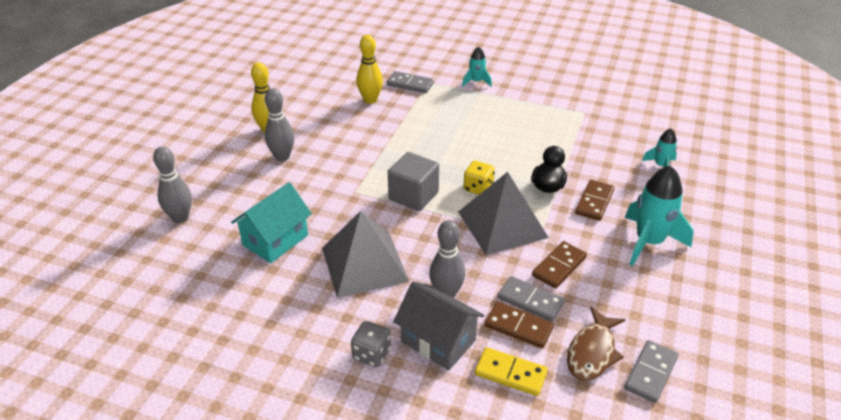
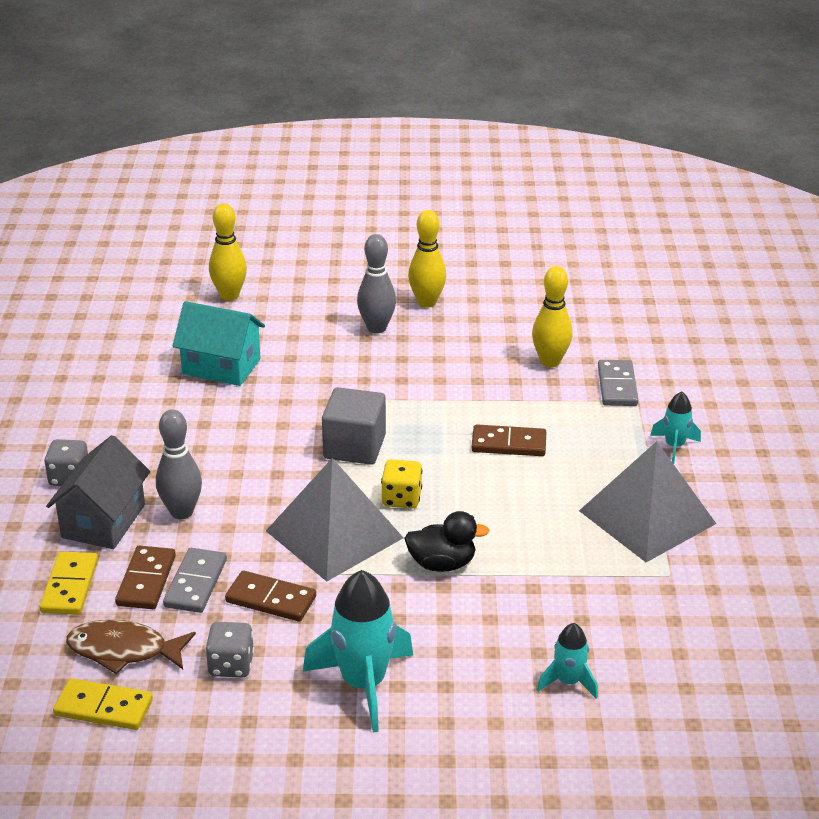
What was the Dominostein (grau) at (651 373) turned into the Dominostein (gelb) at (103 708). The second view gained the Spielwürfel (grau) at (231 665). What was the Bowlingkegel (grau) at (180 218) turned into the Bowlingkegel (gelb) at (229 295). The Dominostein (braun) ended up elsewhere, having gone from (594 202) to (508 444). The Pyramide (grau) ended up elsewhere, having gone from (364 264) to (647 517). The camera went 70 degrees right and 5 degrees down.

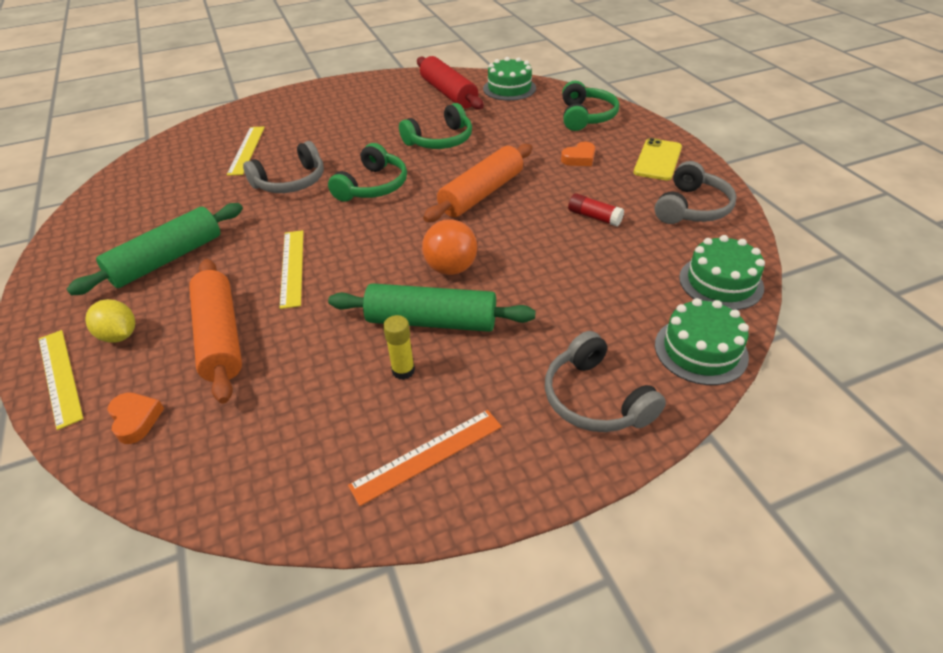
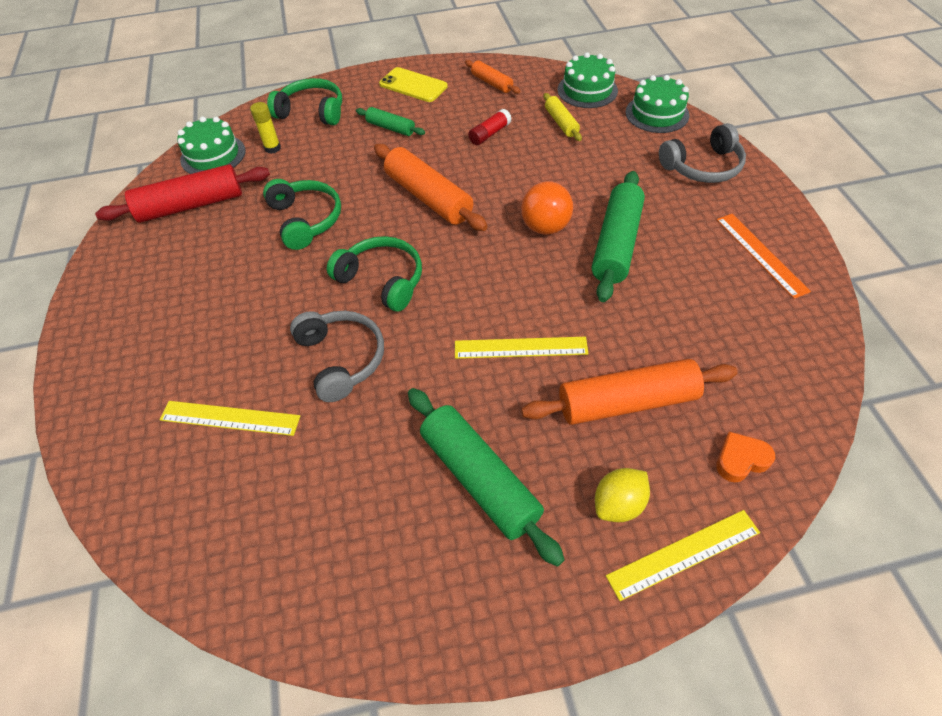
The Klebestift (gelb) ended up elsewhere, having gone from (403 371) to (272 148). Where the Herz (orange) stood at (579 158), the Nudelholz (grün) came to stand at (391 128). Where the Kopfhörer (grau) stood at (692 208), the Nudelholz (orange) came to stand at (492 83). The second view gained the Nudelholz (gelb) at (561 123). The camera went 80 degrees left and 10 degrees up.

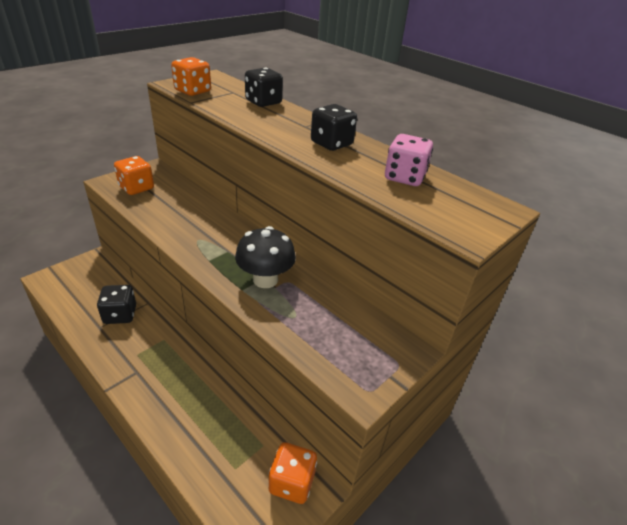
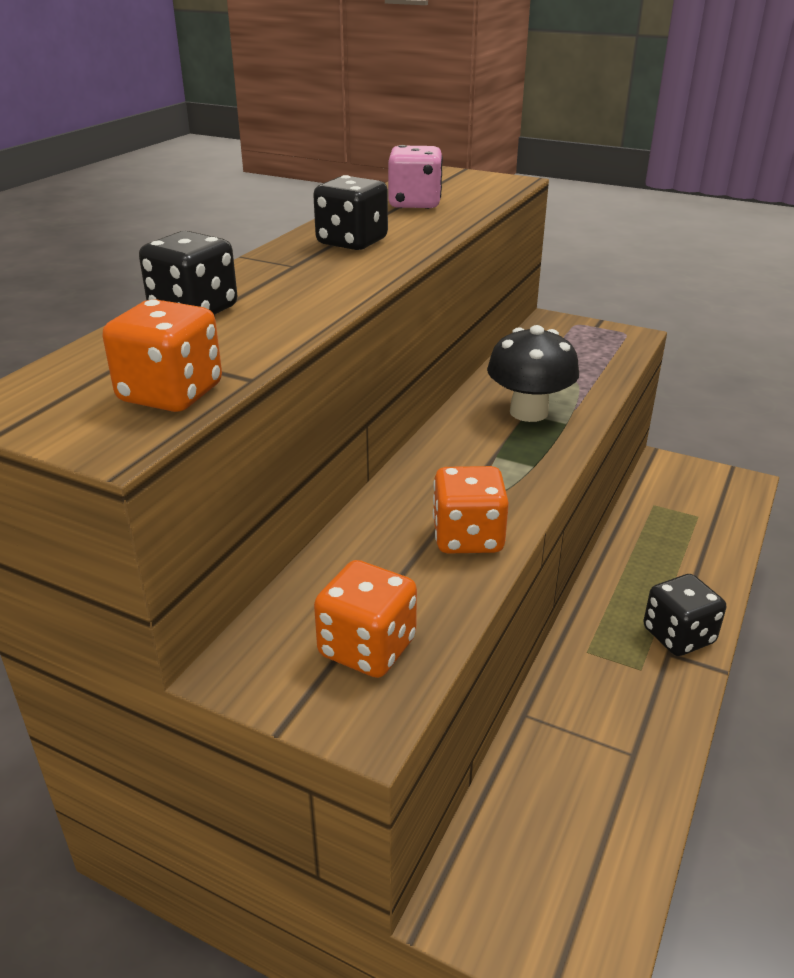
The Spielwürfel (orange) ended up elsewhere, having gone from (292 482) to (468 537). The Spielwürfel (schwarz) ended up elsewhere, having gone from (120 315) to (678 636). The camera went 105 degrees left and 5 degrees down.

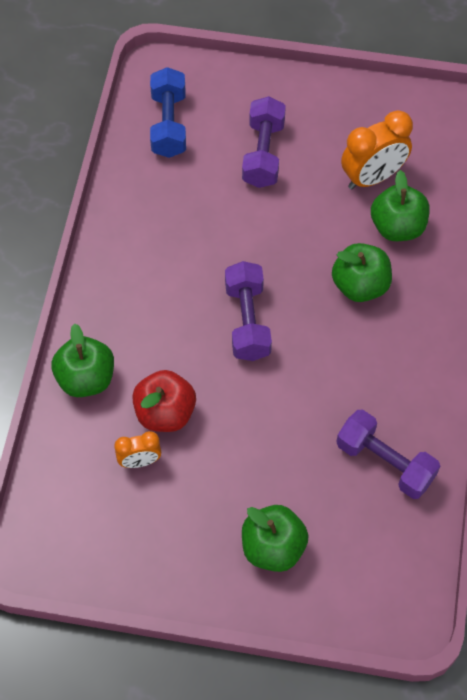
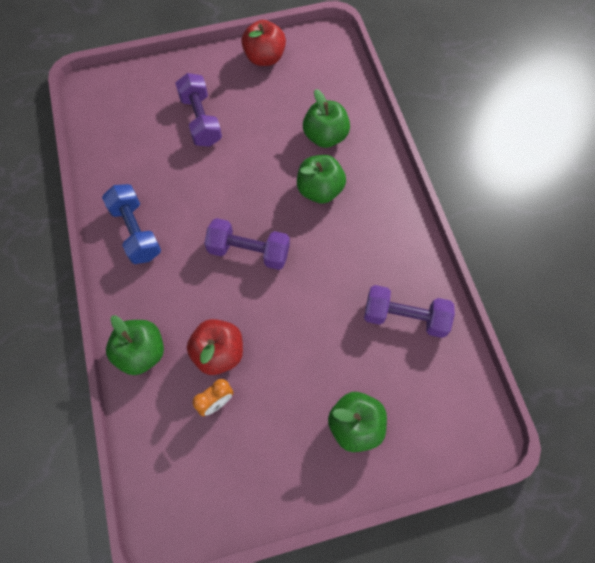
The Hantel (blau) ended up elsewhere, having gone from (168 124) to (136 232). The Hantel (lila) at (247 321) ended up facing another way, 45 degrees counterclockwise from before. The second view gained the Apfel (rot) at (264 58). The second view lost the Wecker (orange) at (372 177). The camera went 25 degrees left and 5 degrees up.

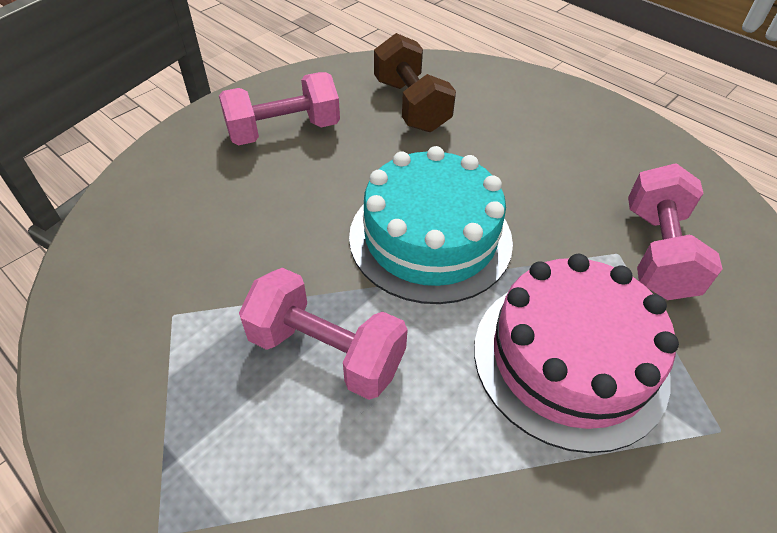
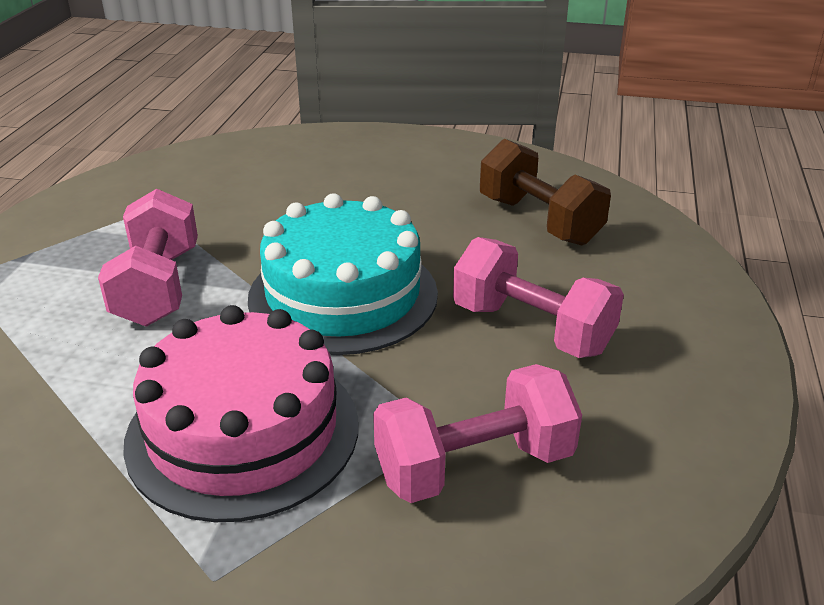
The Hantel (rosa) ended up elsewhere, having gone from (284 131) to (531 329). The Hantel (braun) at (411 105) ended up facing another way, 75 degrees counterclockwise from before. The camera went 60 degrees right and 15 degrees down.

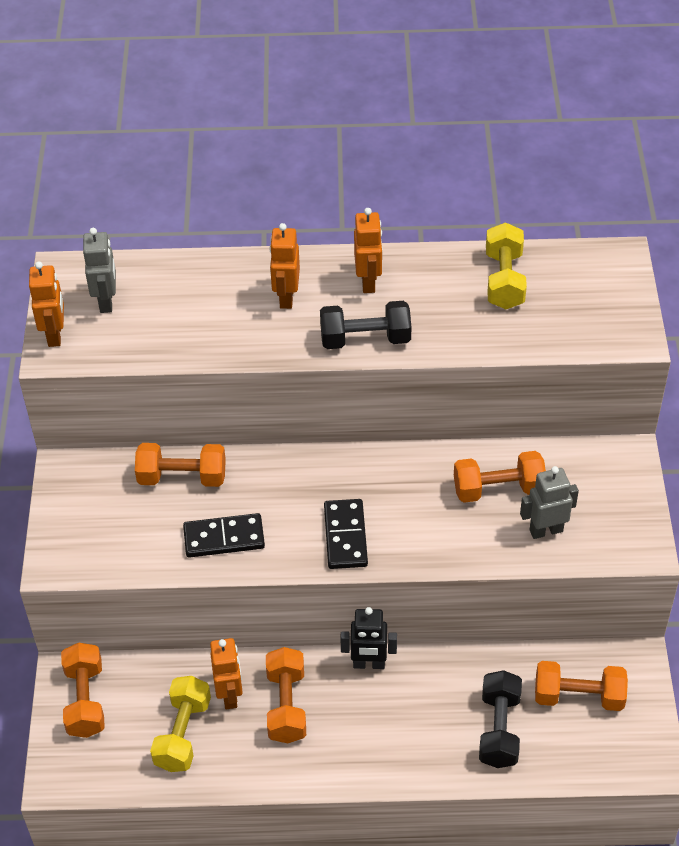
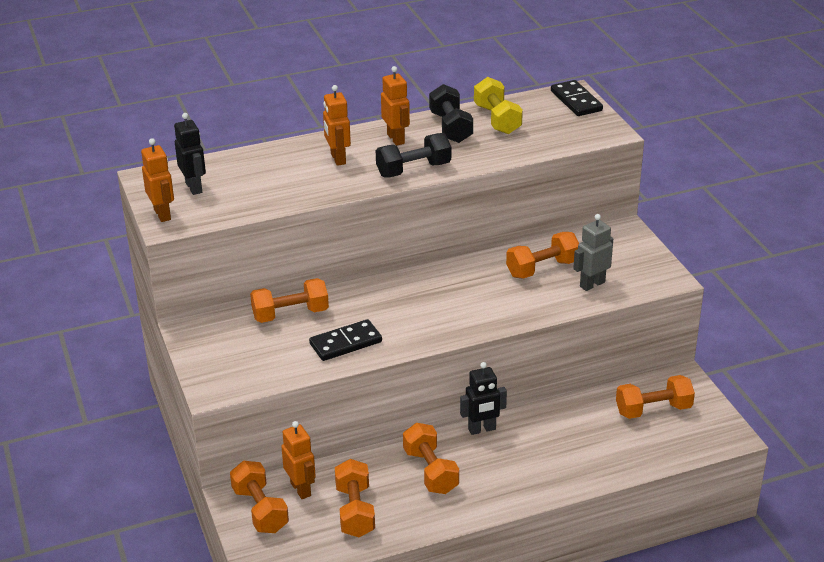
What was the Roboter (grau) at (106 301) turned into the Roboter (schwarz) at (194 187). The Roboter (orange) ended up elsewhere, having gone from (230 695) to (301 489). What was the Hantel (gelb) at (183 734) turned into the Hantel (orange) at (355 511). The Hantel (schwarz) ended up elsewhere, having gone from (499 729) to (450 127). The Dominostein (schwarz) ended up elsewhere, having gone from (345 536) to (576 101). The camera went 20 degrees left and 15 degrees down.

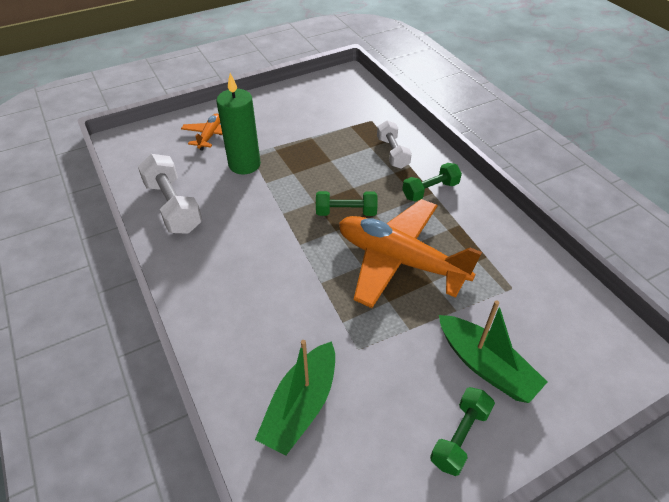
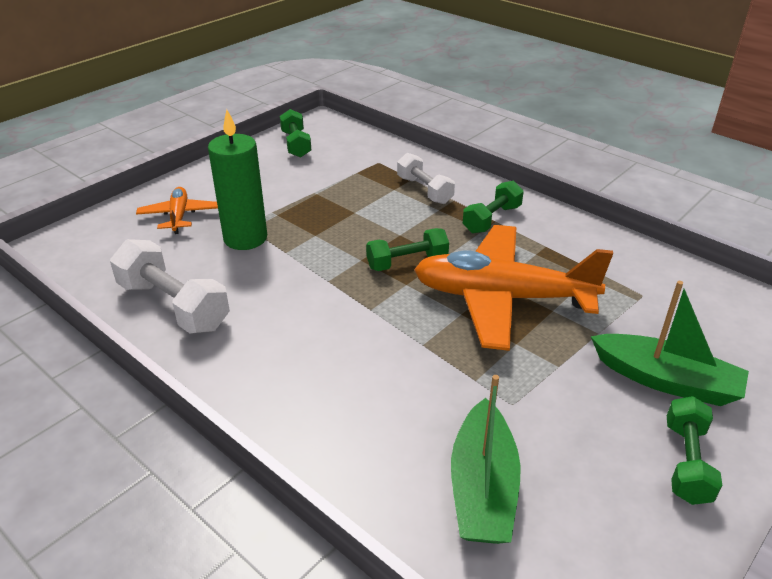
The second view gained the Hantel (grün) at (296 144). The camera went 20 degrees left and 10 degrees down.

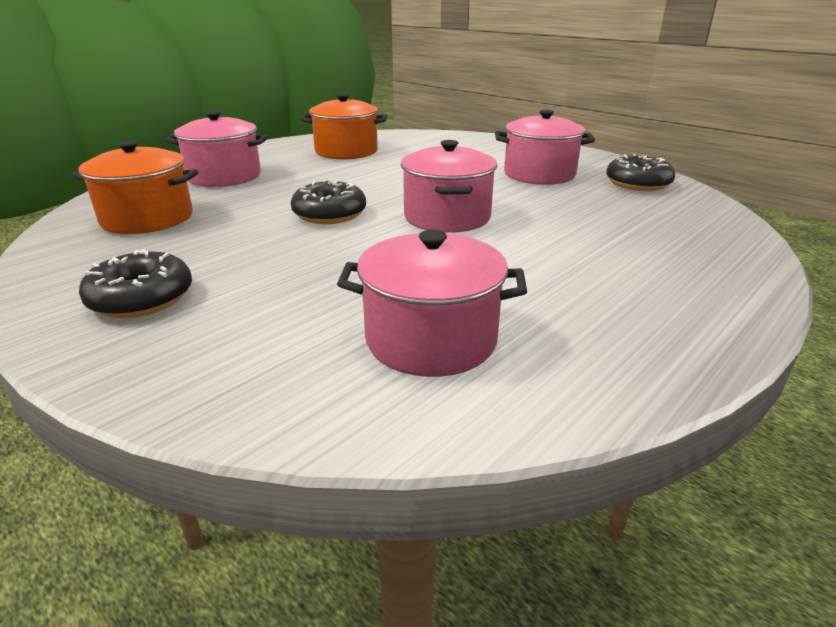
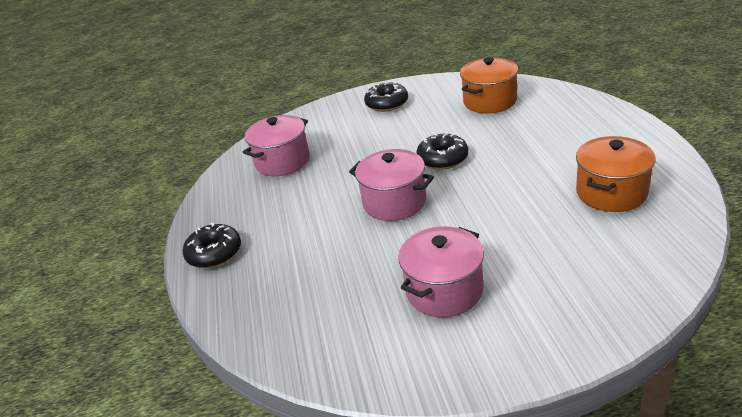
The Donut (schwarz) ended up elsewhere, having gone from (637 184) to (214 253). The second view lost the Kochtopf (rosa) at (224 176). The camera went 130 degrees right and 5 degrees up.

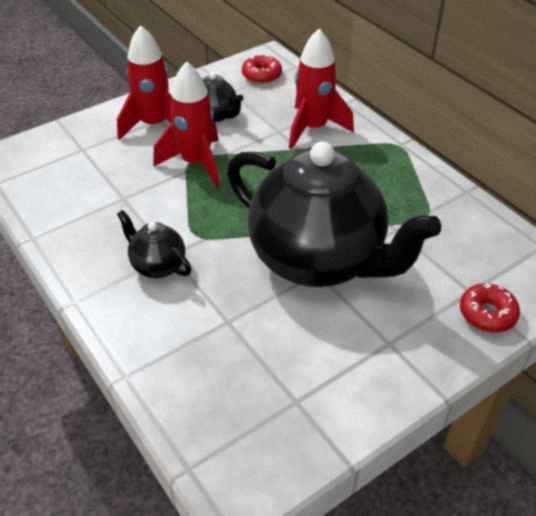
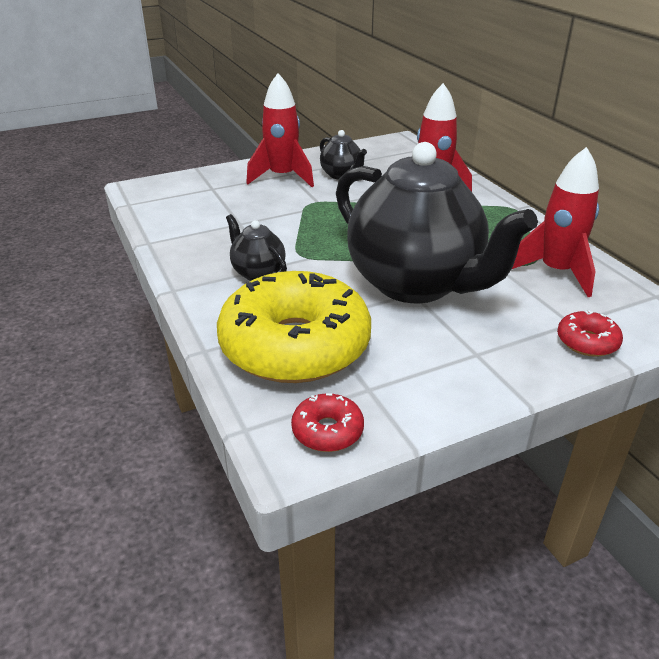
The second view gained the Donut (gelb) at (295 345). The Donut (rot) ended up elsewhere, having gone from (261 75) to (327 431). The Rakete (rot) ended up elsewhere, having gone from (196 163) to (556 272). The camera went 10 degrees right and 10 degrees down.

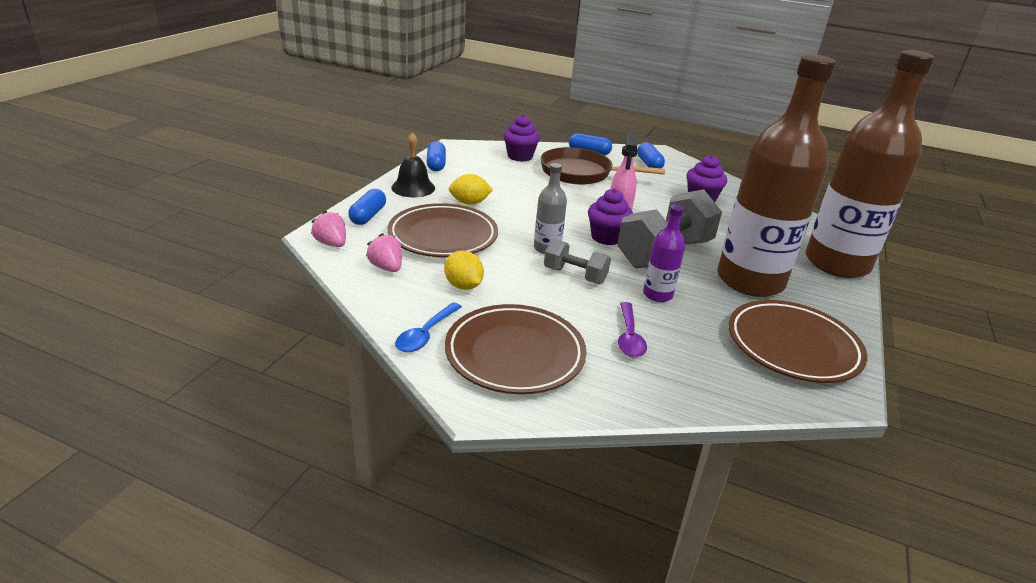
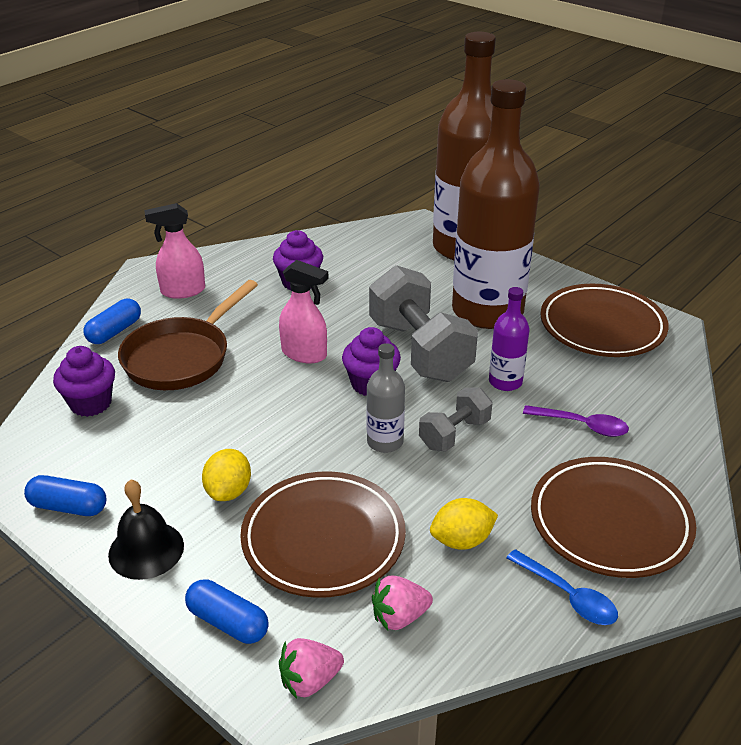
Where the Kapsel (blau) stood at (649 164), the Sprühflasche (rosa) came to stand at (182 291). The camera went 70 degrees left and 5 degrees up.

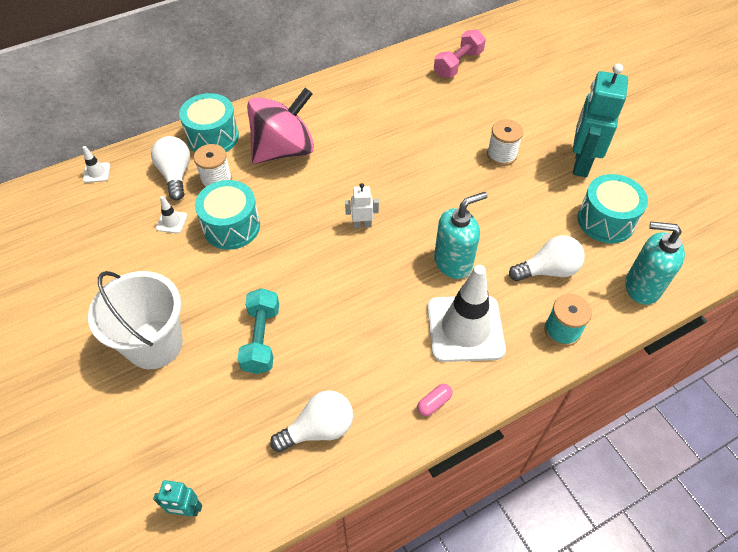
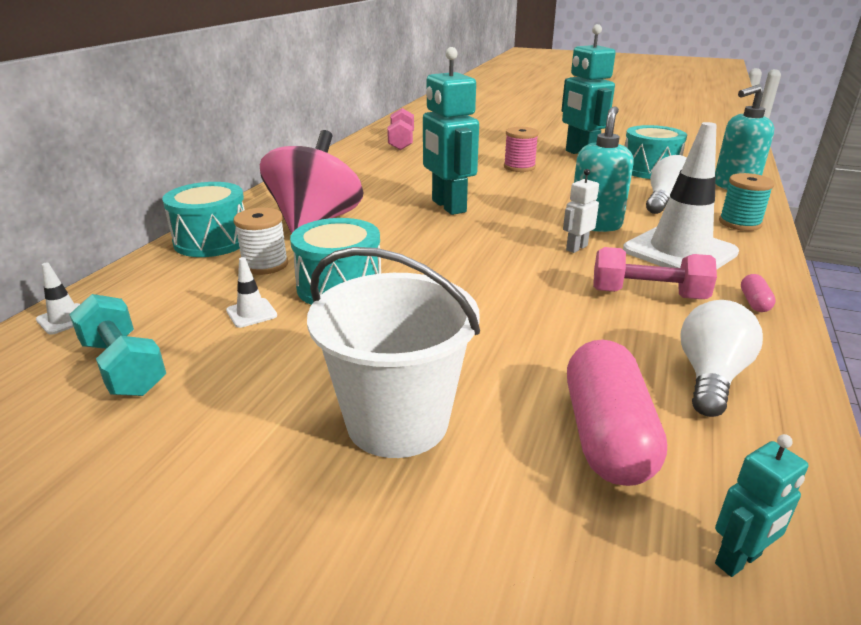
The Hantel (türkis) ended up elsewhere, having gone from (261 339) to (124 366). The second view gained the Roboter (türkis) at (448 206). What was the Garnrolle (weiß) at (501 155) turned into the Garnrolle (rosa) at (519 167). The Roboter (weiß) ended up elsewhere, having gone from (362 224) to (576 248). The second view gained the Kapsel (rosa) at (607 435). The second view gained the Hantel (rosa) at (648 294). The second view lost the Glühbirne (weiß) at (176 175). The camera went 40 degrees left and 25 degrees down.

